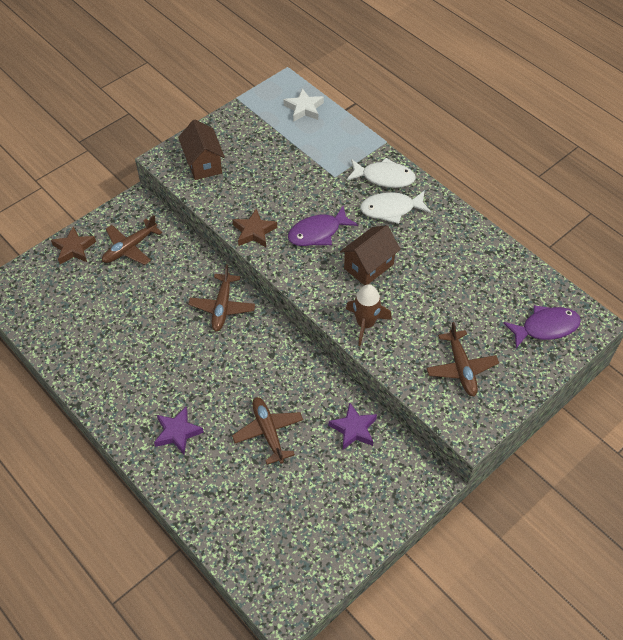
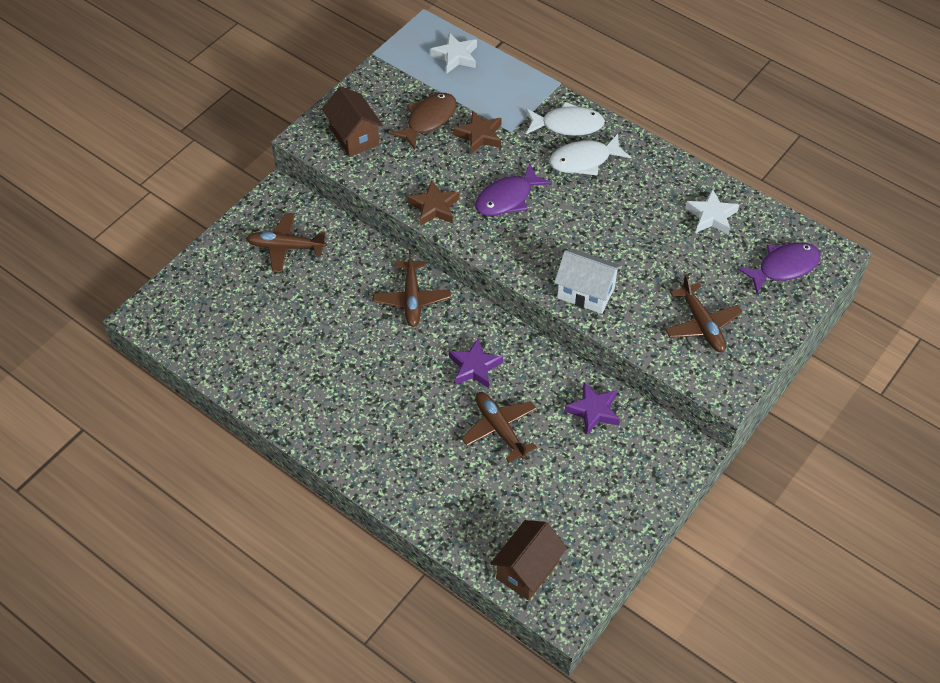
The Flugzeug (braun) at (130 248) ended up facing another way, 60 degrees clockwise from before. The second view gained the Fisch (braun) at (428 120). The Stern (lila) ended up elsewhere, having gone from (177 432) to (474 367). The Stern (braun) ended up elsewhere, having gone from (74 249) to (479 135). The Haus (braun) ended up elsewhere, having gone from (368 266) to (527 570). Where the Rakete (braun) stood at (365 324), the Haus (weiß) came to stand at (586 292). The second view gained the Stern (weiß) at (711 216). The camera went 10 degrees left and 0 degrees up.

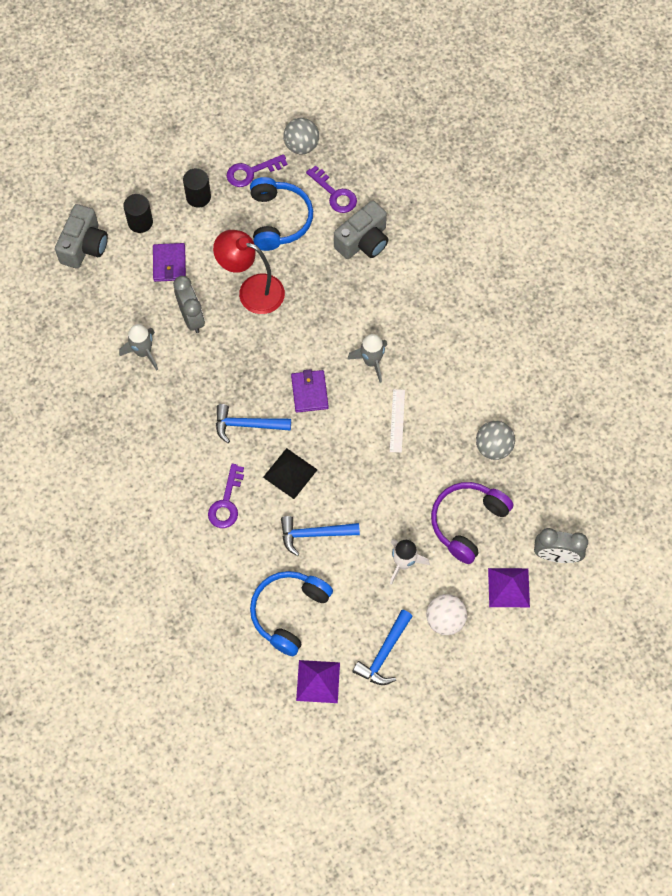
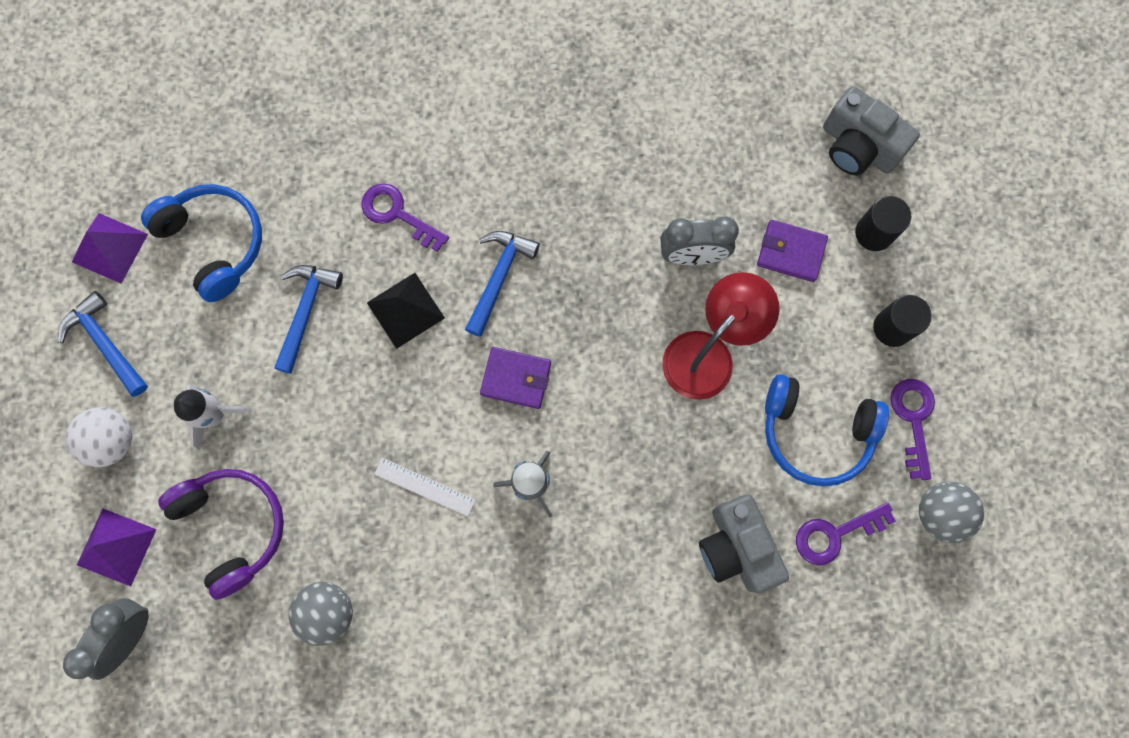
The second view lost the Rakete (grau) at (143 352). The camera went 110 degrees right and 10 degrees up.

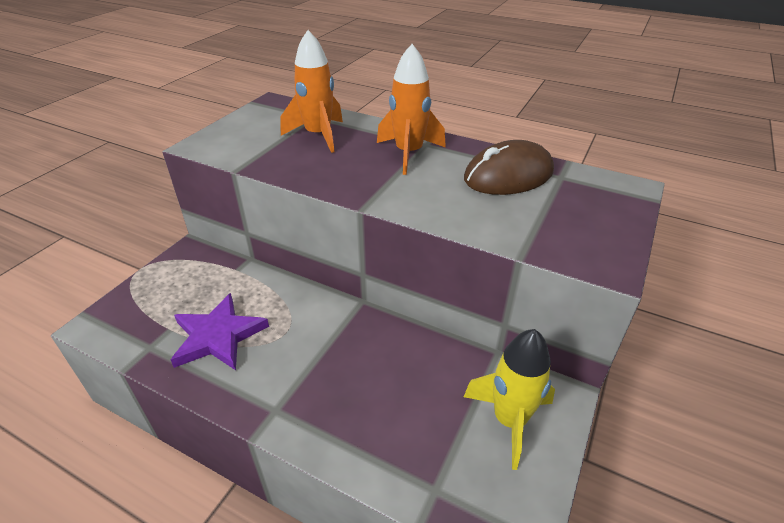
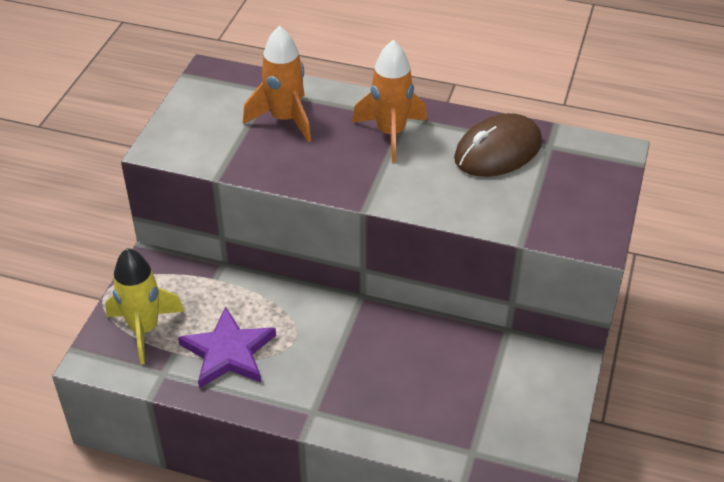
The Rakete (gelb) ended up elsewhere, having gone from (509 420) to (144 329). The camera went 10 degrees left and 5 degrees up.

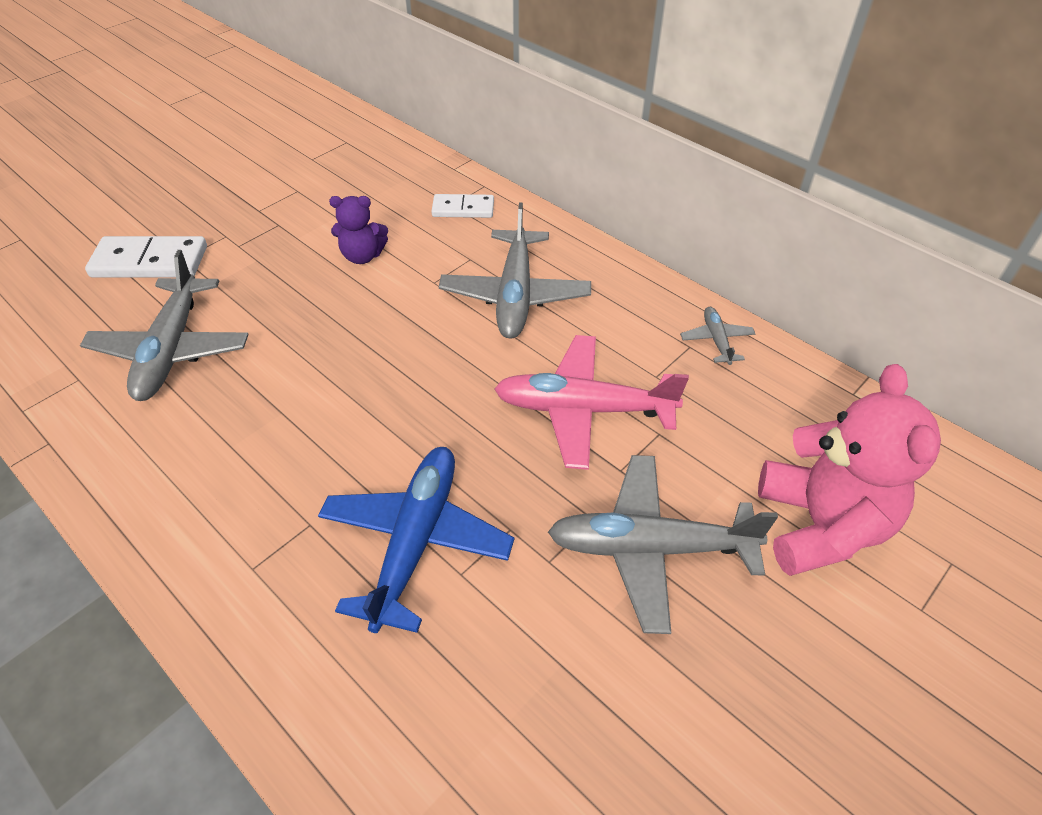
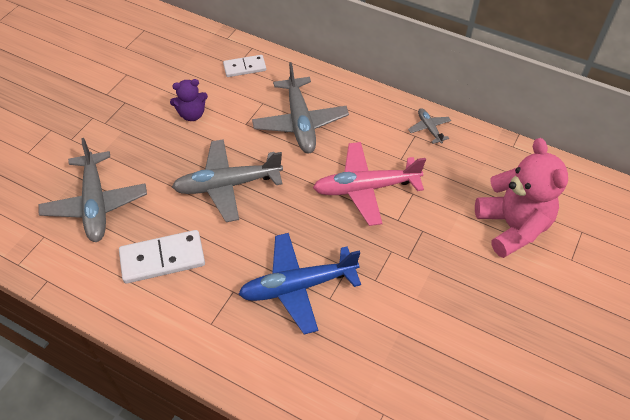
The Dominostein (weiß) ended up elsewhere, having gone from (150 261) to (162 258). The Flugzeug (grau) ended up elsewhere, having gone from (650 548) to (227 185). The Flugzeug (blau) at (416 541) ended up facing another way, 105 degrees counterclockwise from before. The camera went 15 degrees left and 5 degrees up.

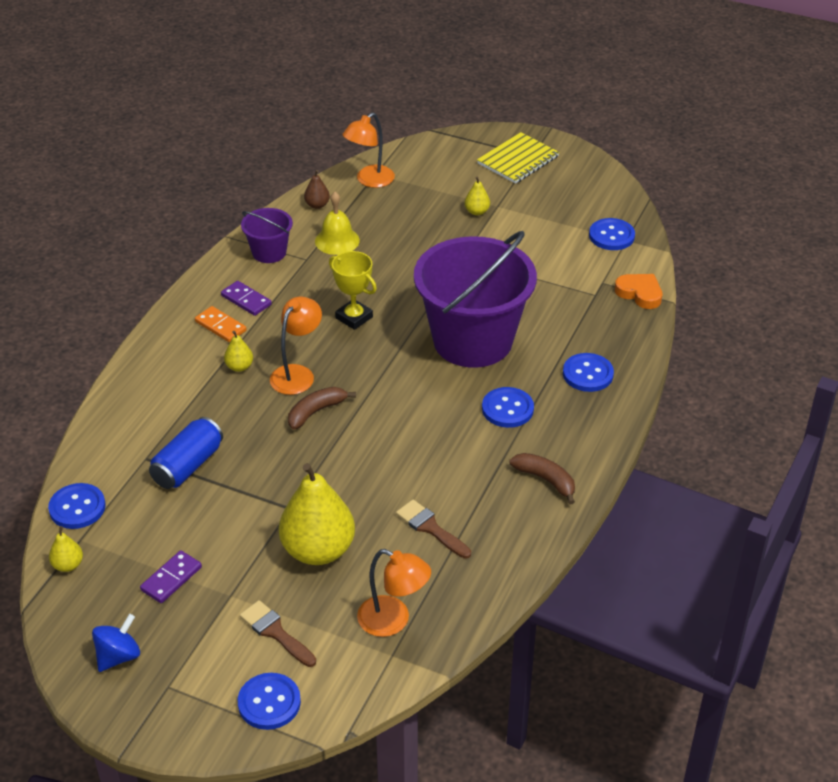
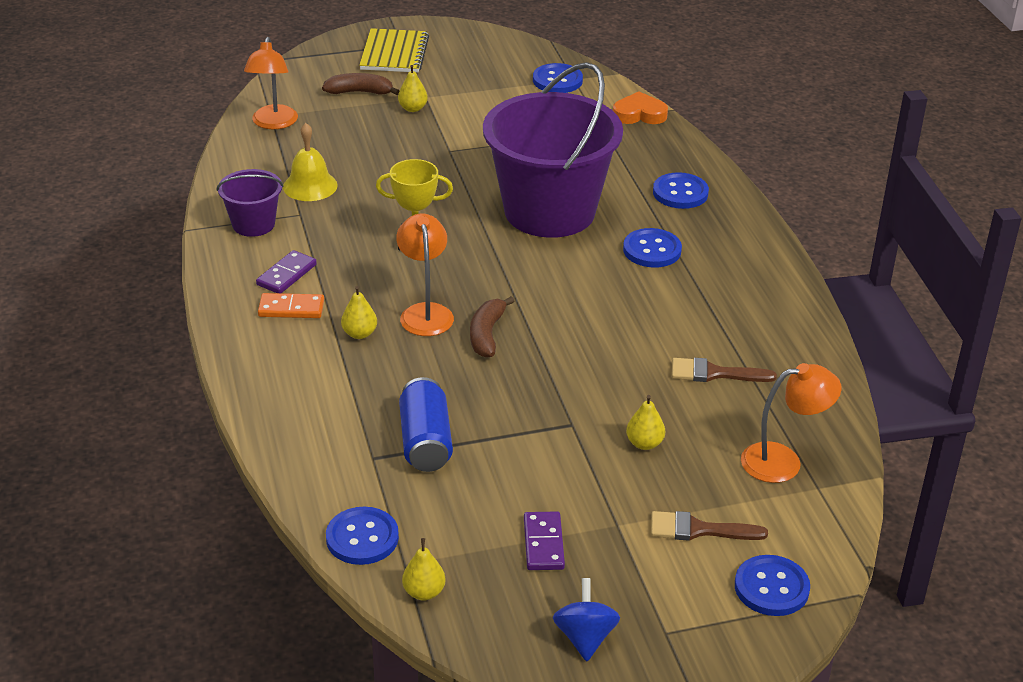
The Dominostein (lila) at (246 300) ended up facing another way, 60 degrees counterclockwise from before. The Banane (braun) ended up elsewhere, having gone from (546 480) to (360 92). The size of the Birne (gelb) at (318 550) changed by a factor of 0.44. The second view lost the Birne (braun) at (317 205). The camera went 40 degrees left and 5 degrees down.

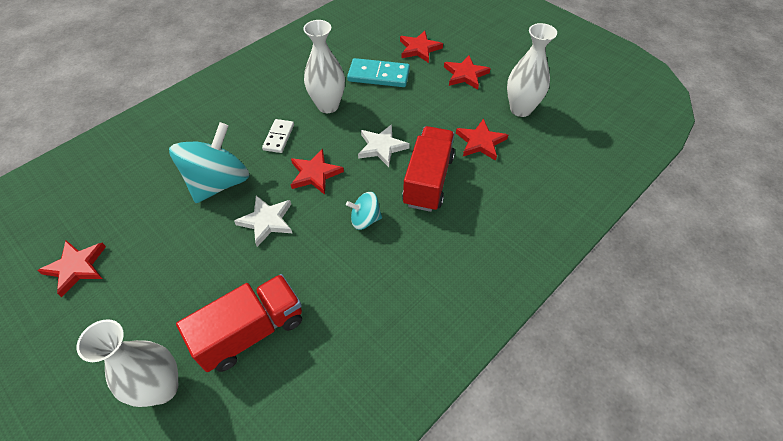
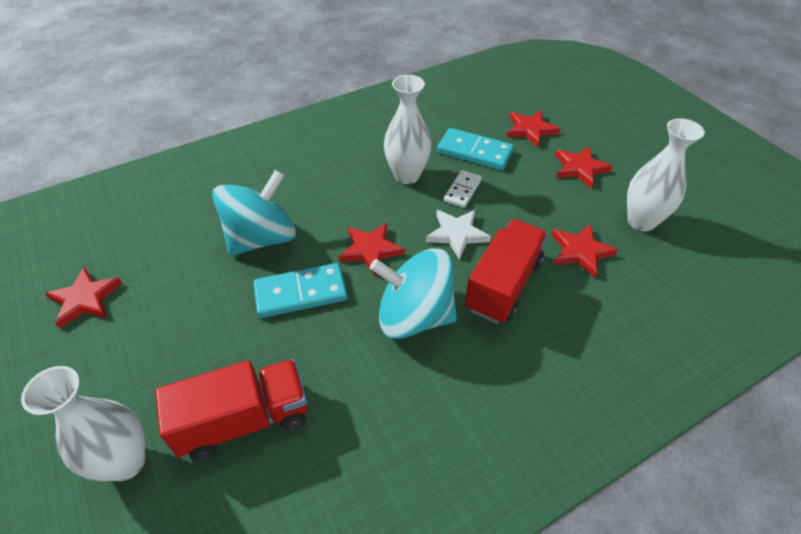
Where the Stern (weiß) stood at (267 221), the Dominostein (türkis) came to stand at (301 293). The size of the Kreisel (türkis) at (365 219) changed by a factor of 2.01. The Dominostein (weiß) ended up elsewhere, having gone from (279 137) to (462 190). The camera went 15 degrees right and 5 degrees down.

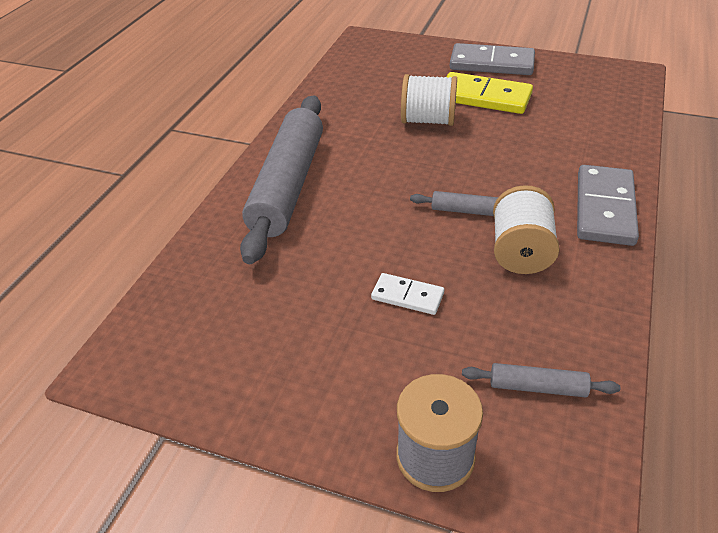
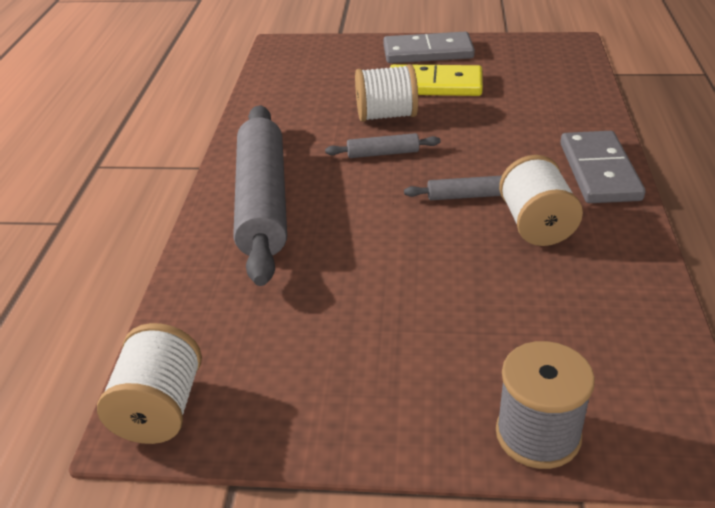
The second view gained the Garnrolle (weiß) at (159 409). The Nudelholz (grau) ended up elsewhere, having gone from (537 387) to (383 153). The second view lost the Dominostein (weiß) at (407 296). The camera went 15 degrees left and 5 degrees down.

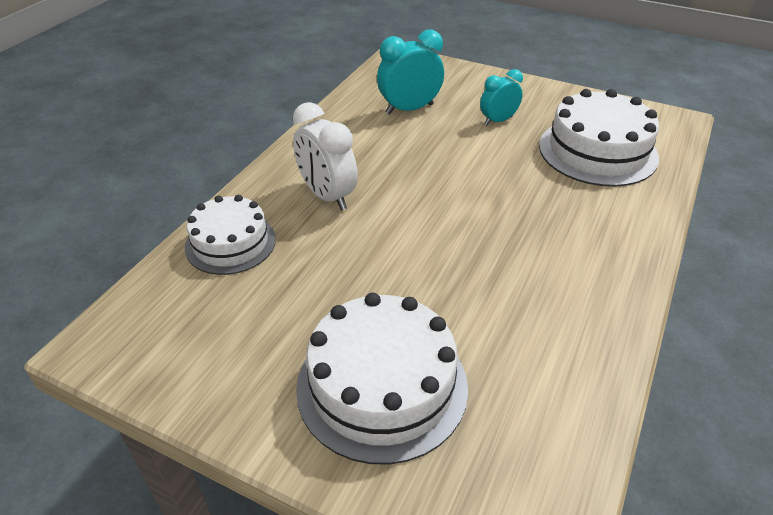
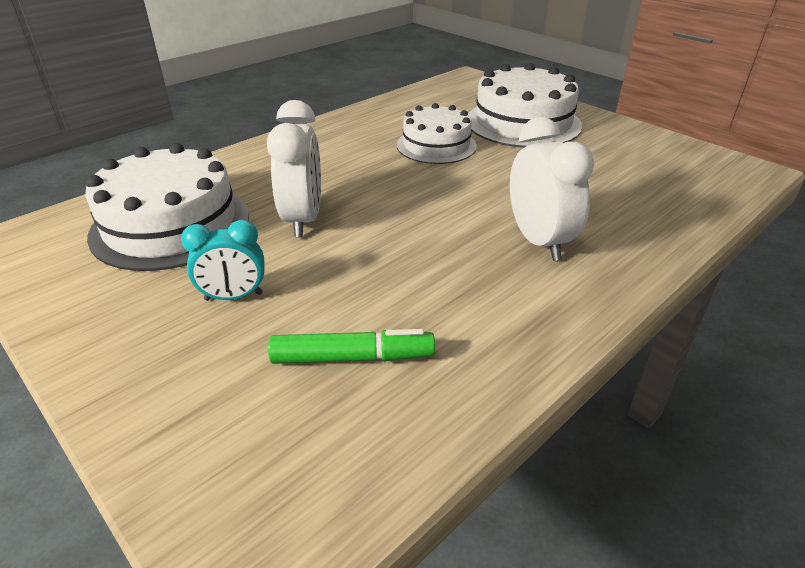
The second view gained the Wecker (weiß) at (303 219). Where the Wecker (türkis) stood at (409 109), the Filzstift (grün) came to stand at (352 358). The Kuchen (weiß) ended up elsewhere, having gone from (230 243) to (436 145). The camera went 160 degrees left and 5 degrees down.

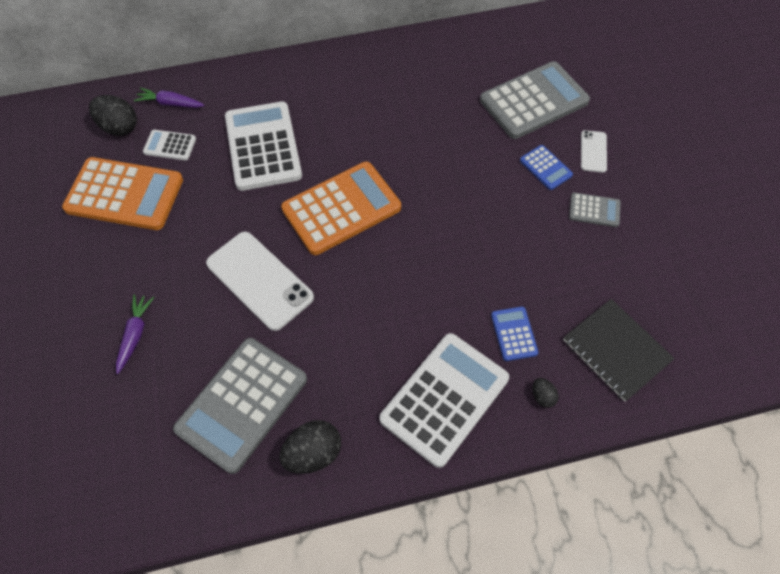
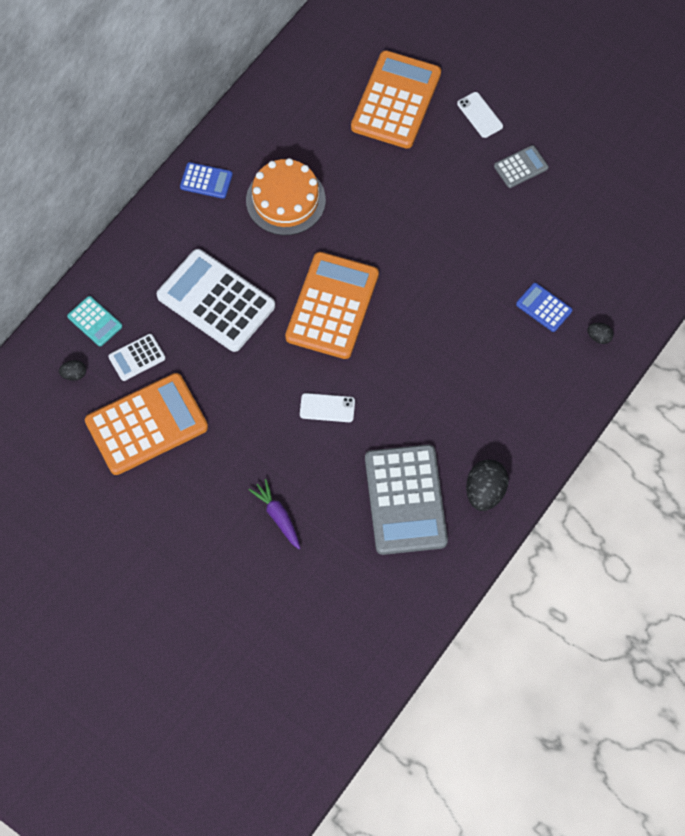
The size of the Ei (schwarz) at (119 127) changed by a factor of 0.51. Where the Karotte (lila) stood at (171 104), the Taschenrechner (türkis) came to stand at (95 321). The Taschenrechner (blau) ended up elsewhere, having gone from (545 168) to (206 181). The second view gained the Kuchen (orange) at (285 200). The size of the Handy (weiß) at (259 280) changed by a factor of 0.50. What was the Taschenrechner (grau) at (534 101) turned into the Taschenrechner (orange) at (396 100). The second view lost the Taschenrechner (weiß) at (444 399). The second view lost the Notizbuch (schwarz) at (616 350). The camera went 40 degrees left and 5 degrees up.

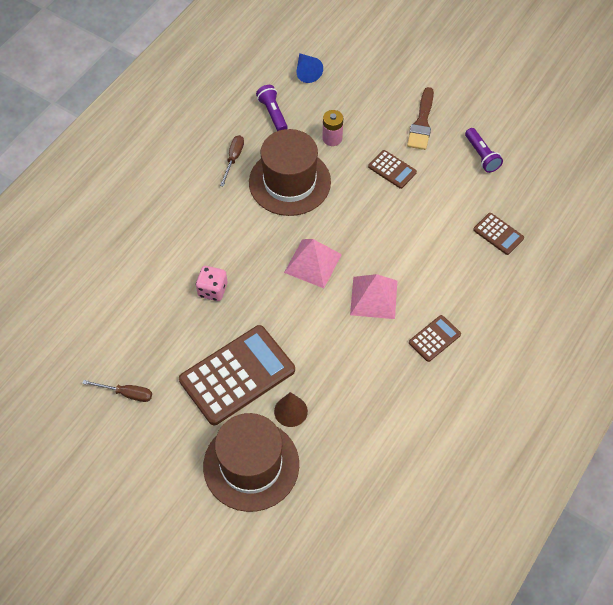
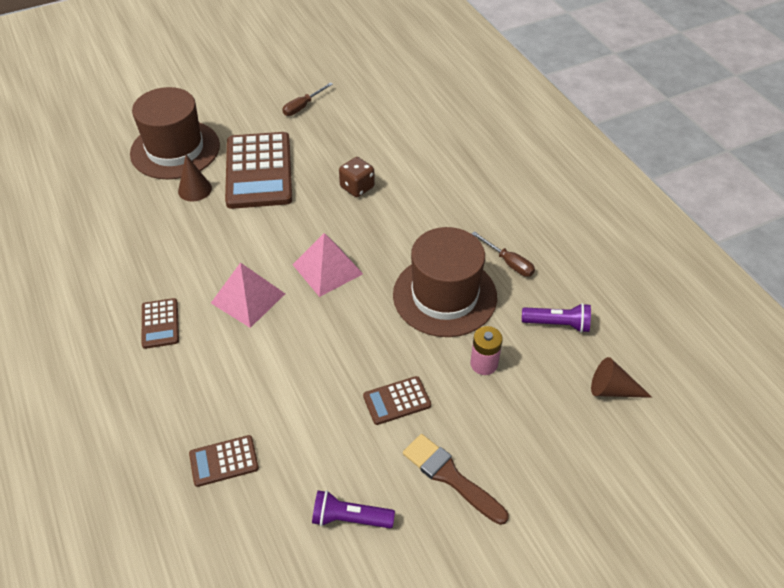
What was the Spielwürfel (rosa) at (212 290) turned into the Spielwürfel (braun) at (357 187). What was the Kegel (blau) at (307 72) turned into the Kegel (braun) at (612 390). The camera went 120 degrees right and 10 degrees down.

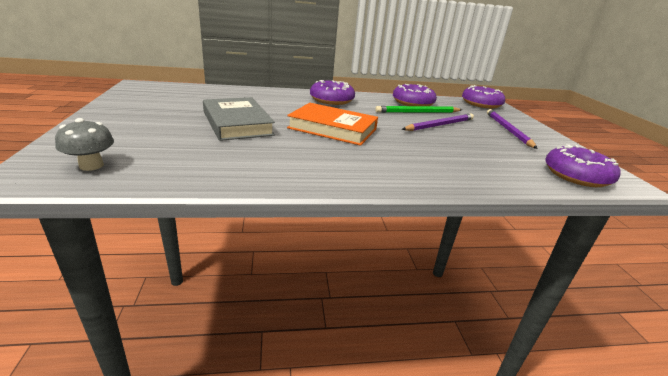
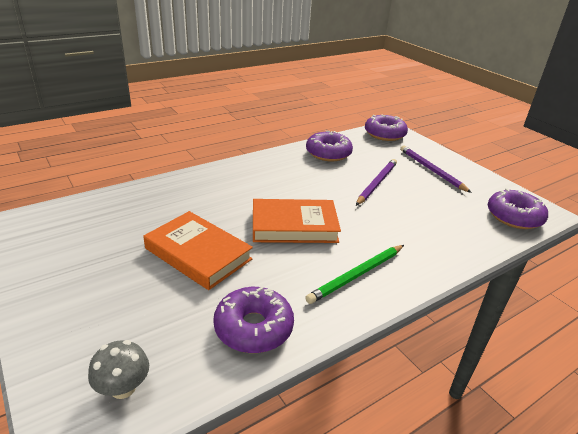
What was the Buch (grau) at (237 123) turned into the Buch (orange) at (198 254). The Donut (lila) ended up elsewhere, having gone from (331 100) to (253 328). The Bleistift (grün) ended up elsewhere, having gone from (418 112) to (357 275). The camera went 25 degrees left and 5 degrees up.

